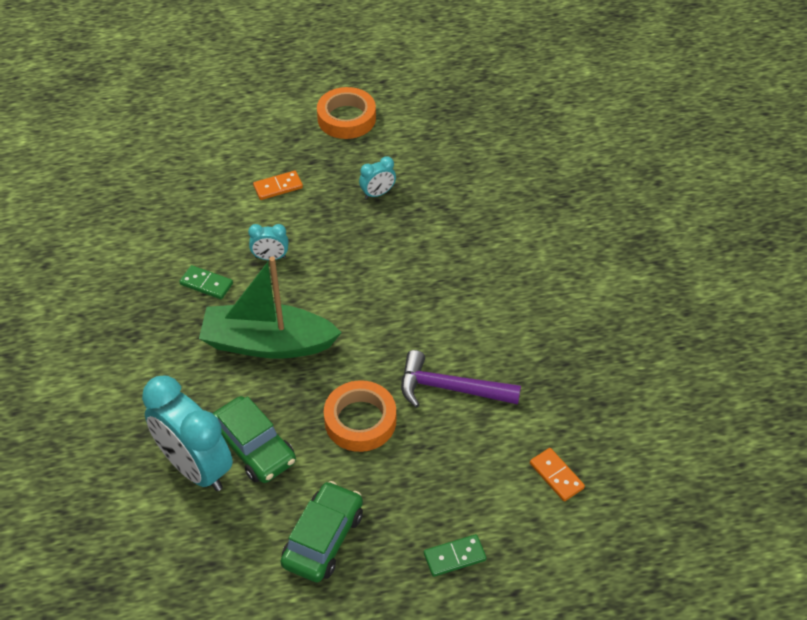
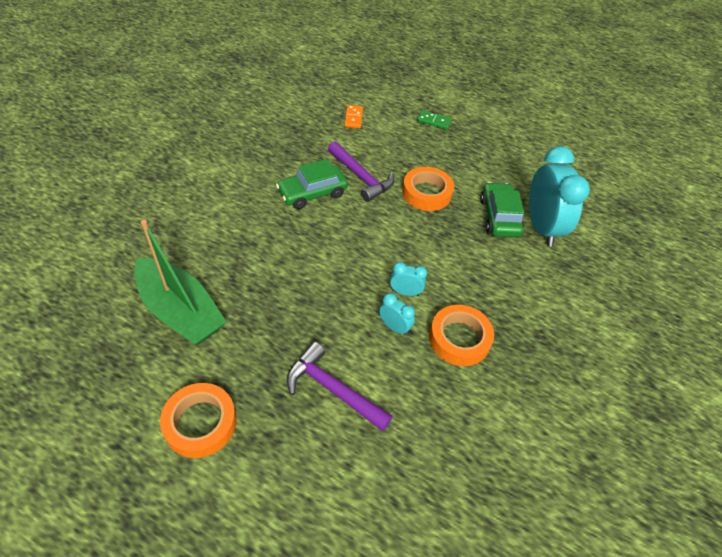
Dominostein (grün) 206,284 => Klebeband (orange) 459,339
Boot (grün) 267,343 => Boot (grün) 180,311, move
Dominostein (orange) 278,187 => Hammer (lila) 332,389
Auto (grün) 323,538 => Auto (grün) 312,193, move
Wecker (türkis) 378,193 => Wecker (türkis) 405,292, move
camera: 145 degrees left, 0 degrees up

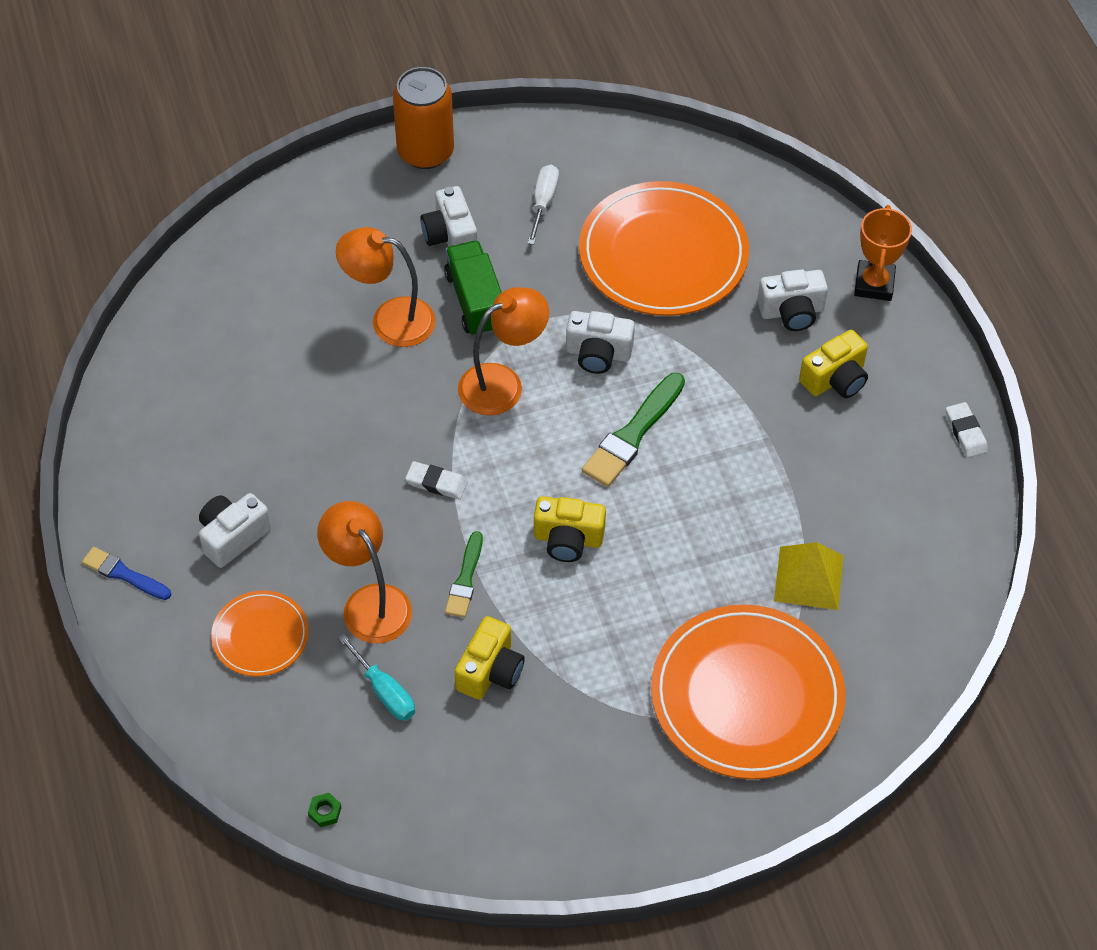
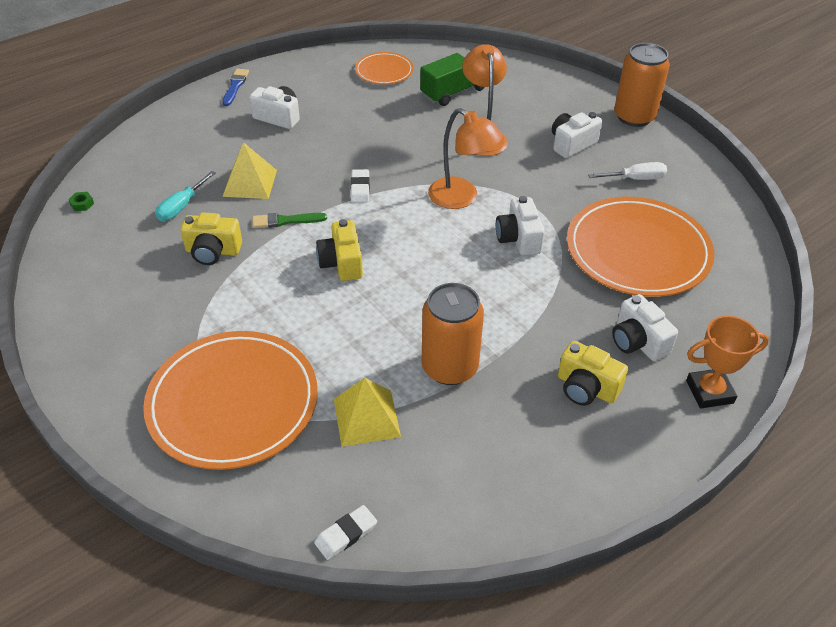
Teller (orange) 260,636 => Teller (orange) 384,71, move
Lampe (orange) 369,602 => Pyramide (gelb) 250,183
Lastwagen (grün) 475,301 => Lastwagen (grün) 453,92, move
Pinsel (grün) 633,434 => nothing
Radiergummi (weiß) 965,432 => Radiergummi (weiß) 346,534, move
nothing => Dose (orange) 449,367
camera: 70 degrees right, 10 degrees down

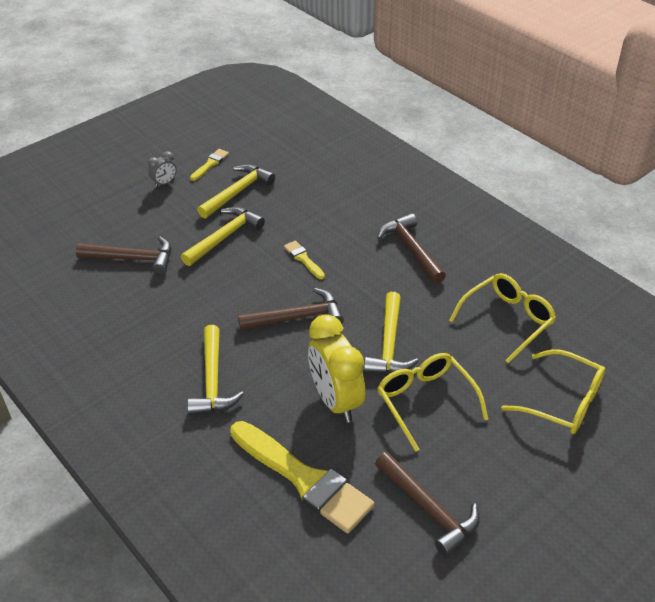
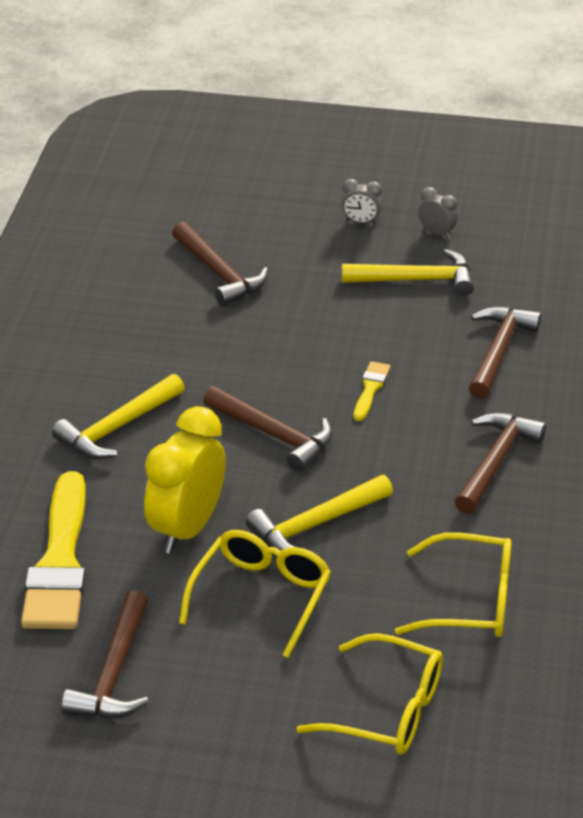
Hammer (gelb) 224,237 => nothing
Pinsel (gelb) 210,164 => Wecker (grau) 437,233
Brille (gelb) 563,402 => Brille (gelb) 387,710, 60 degrees counterclockwise
nothing => Hammer (braun) 498,351
camera: 50 degrees right, 5 degrees down

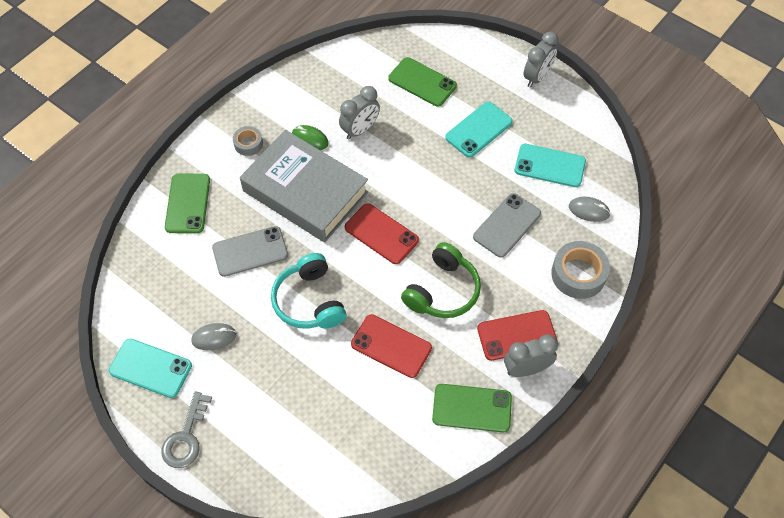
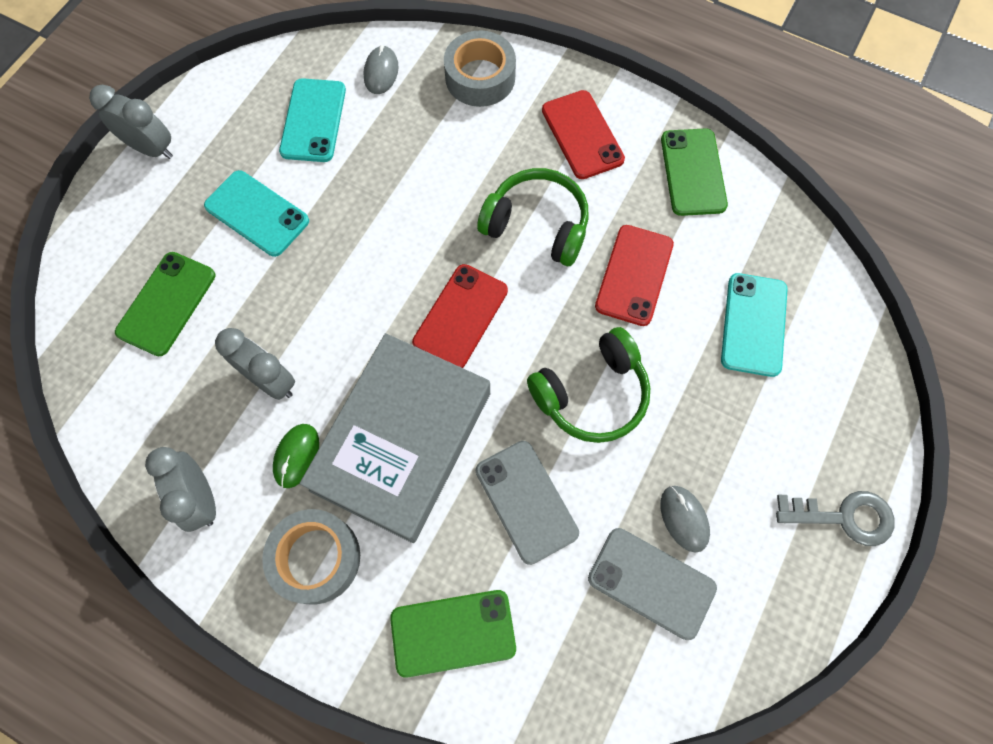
Handy (türkis) 150,368 => Handy (türkis) 753,324, move
Klebeband (grau) 248,144 => Klebeband (grau) 316,558, x1.75
Kopfhörer (türkis) 309,301 => Kopfhörer (grün) 592,394
Handy (grau) 507,225 => Handy (grau) 651,583, move
Wecker (grau) 526,369 => Wecker (grau) 201,498, move
camera: 100 degrees left, 10 degrees up

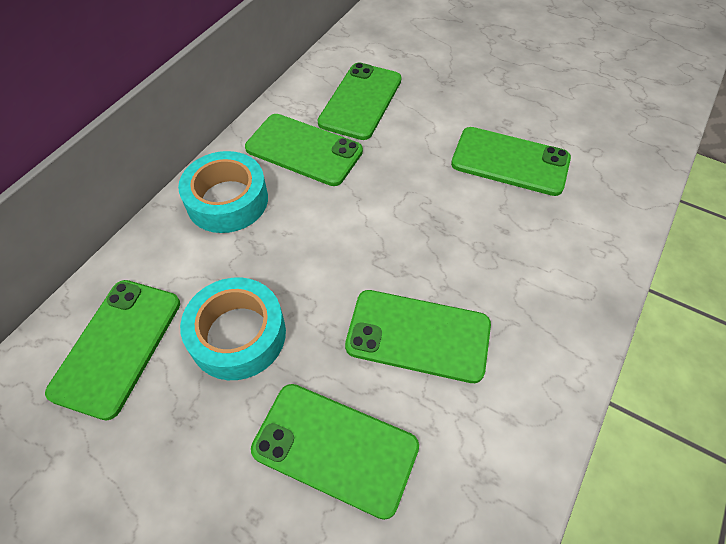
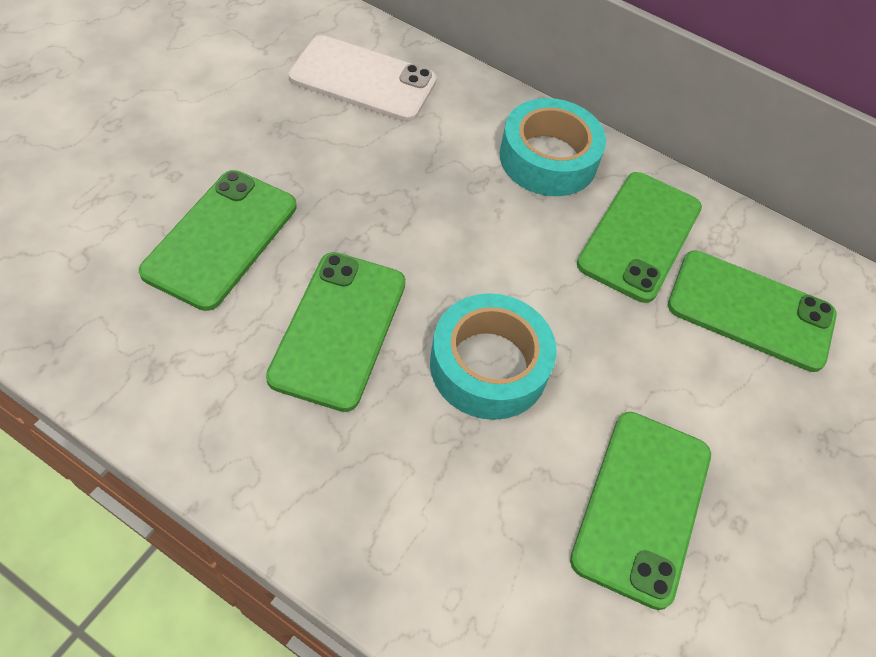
Handy (grün) 117,346 => Handy (weiß) 363,79
Klebeband (türkis) 238,335 => Klebeband (türkis) 489,365, move
camera: 85 degrees right, 0 degrees up

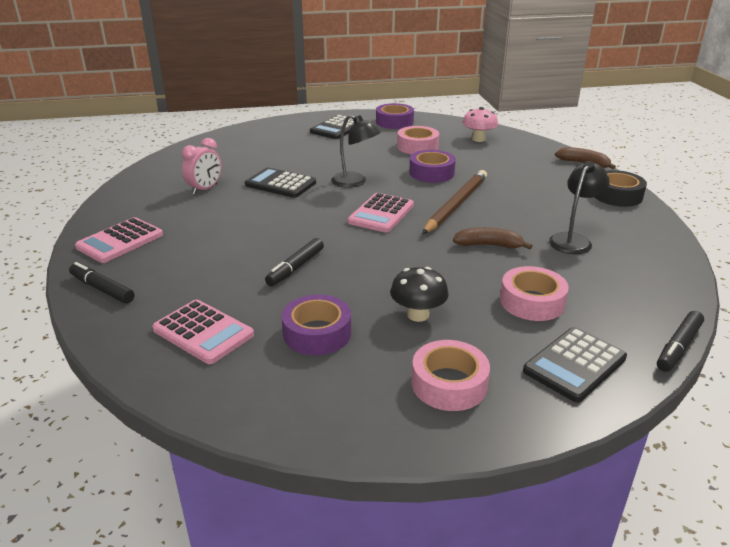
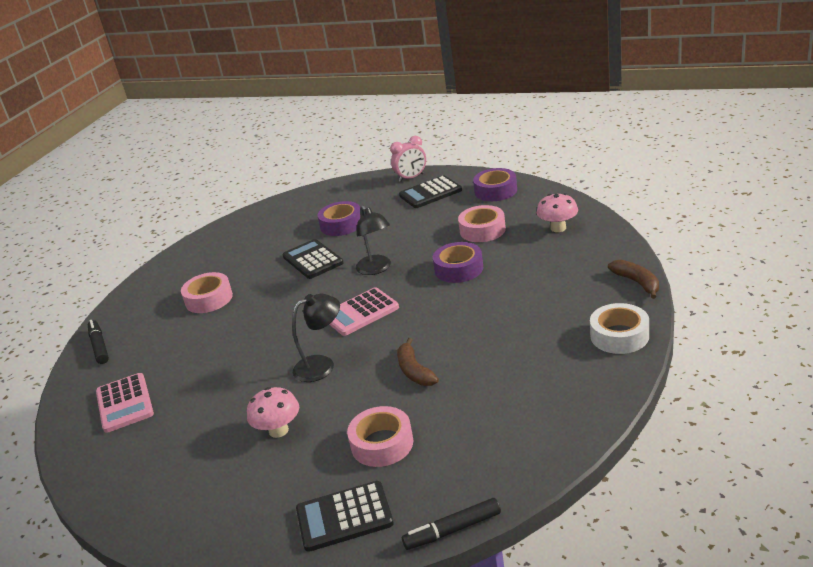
Taschenrechner (rosa) 120,241 => nothing
Wecker (rosa) 205,189 => Wecker (rosa) 411,178, move
Filzstift (schwarz) 296,268 => nothing
Klebeband (lila) 317,333 => Klebeband (lila) 341,225, move
Pilz (schwarz) 418,315 => Pilz (rosa) 278,430
Klebeband (rosa) 449,384 => Klebeband (rosa) 209,299, move
Bleistift (braun) 456,205 => nothing
Banane (braun) 488,245 => Banane (braun) 414,371, 150 degrees counterclockwise
Lampe (schwarz) 573,240 => Lampe (schwarz) 322,365, move
Klebeband (schwarz) 617,195 => Klebeband (weiß) 619,336
camera: 35 degrees right, 0 degrees up

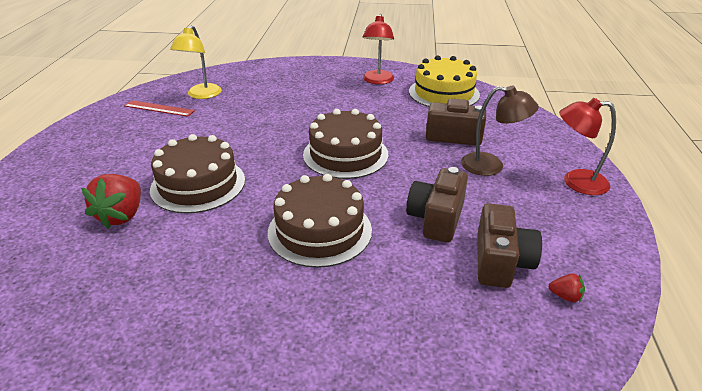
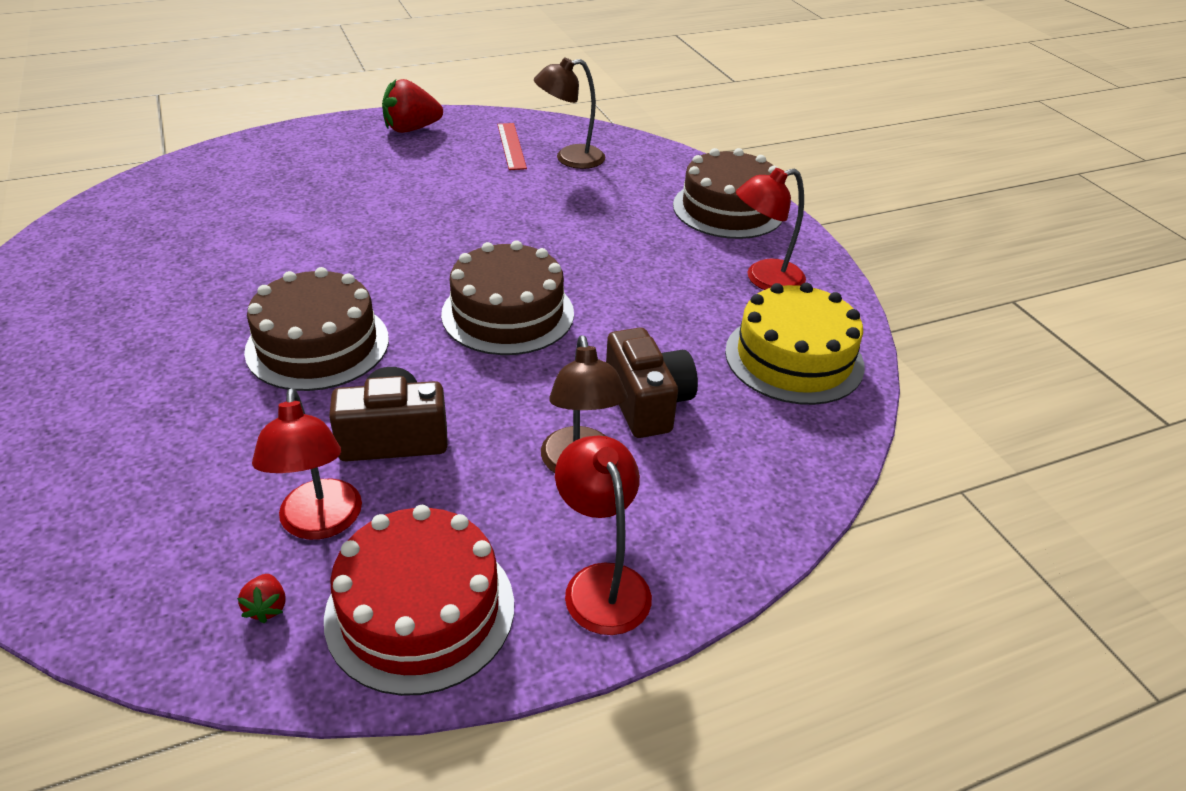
Erdbeere (rot) 122,215 => Erdbeere (rot) 411,129, move
Kuchen (braun) 198,184 => Kuchen (braun) 728,209, move
Lampe (gelb) 201,95 => Lampe (braun) 570,159
Kamera (braun) 501,262 => Lampe (rot) 320,523
nothing => Kuchen (rot) 420,610
camera: 60 degrees right, 5 degrees up

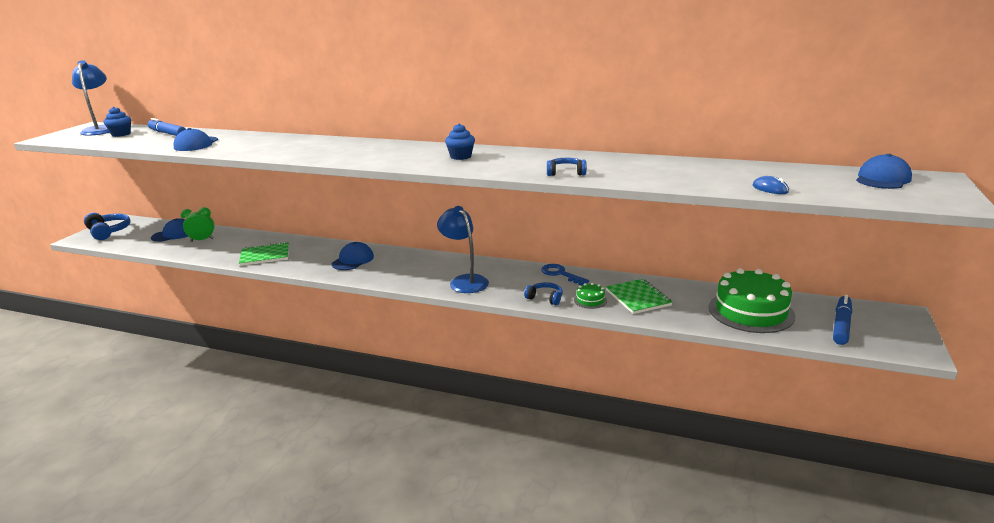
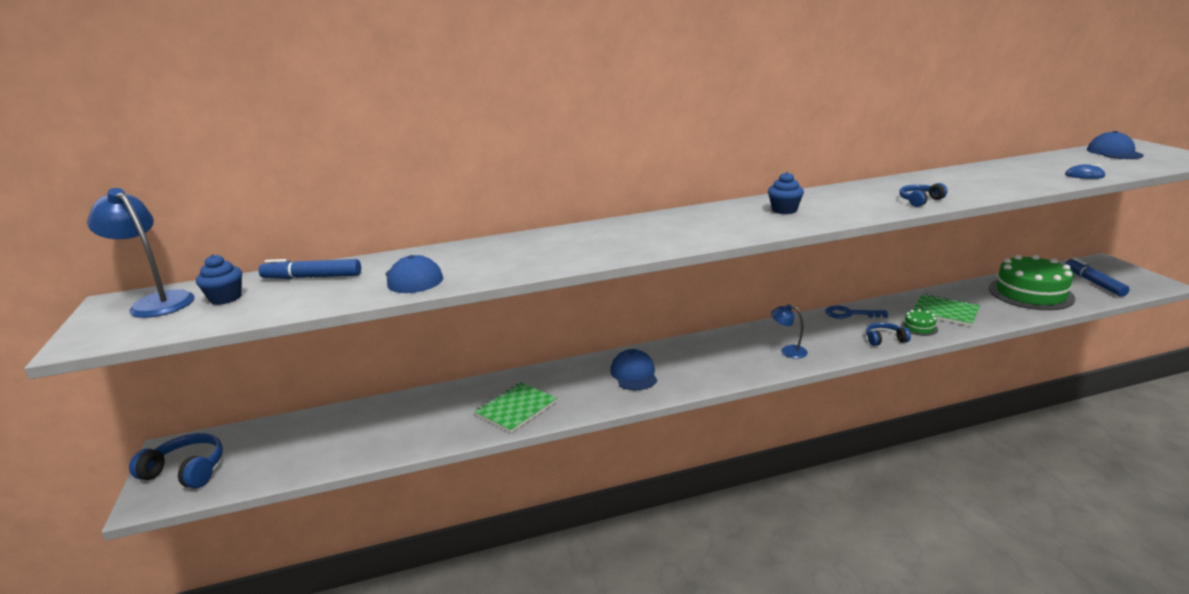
Kappe (blau) 174,234 => nothing
Wecker (grün) 202,240 => nothing
Lampe (blau) 464,281 => Lampe (blau) 788,351, x0.57
camera: 35 degrees left, 0 degrees up

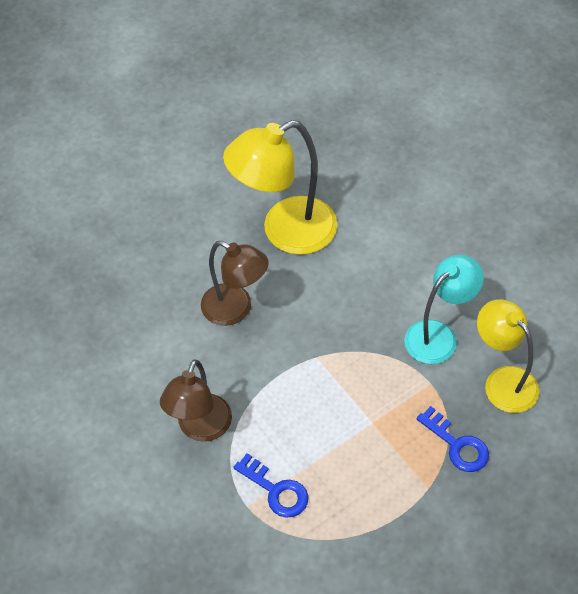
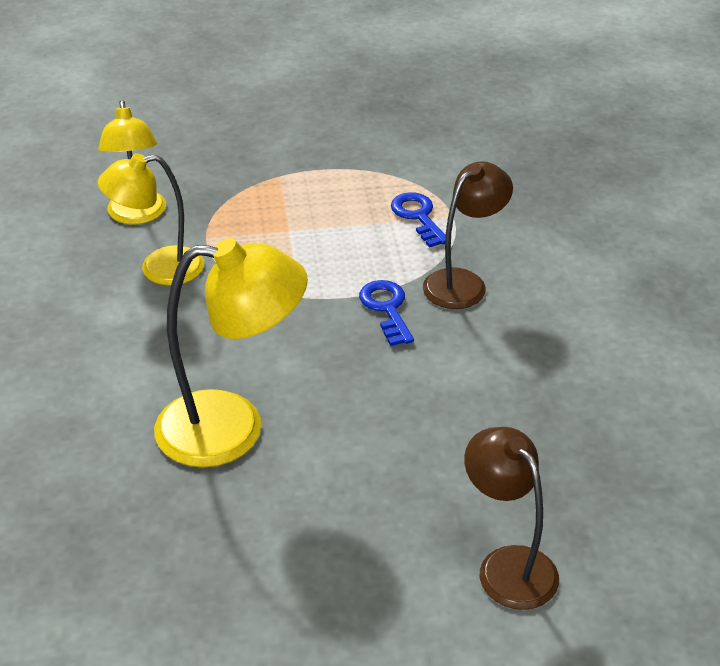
Lampe (braun) 236,309 => Lampe (braun) 507,565, move
Lampe (türkis) 439,335 => Lampe (gelb) 159,268
Schlüssel (blau) 457,445 => Schlüssel (blau) 386,309, move
camera: 155 degrees left, 15 degrees down

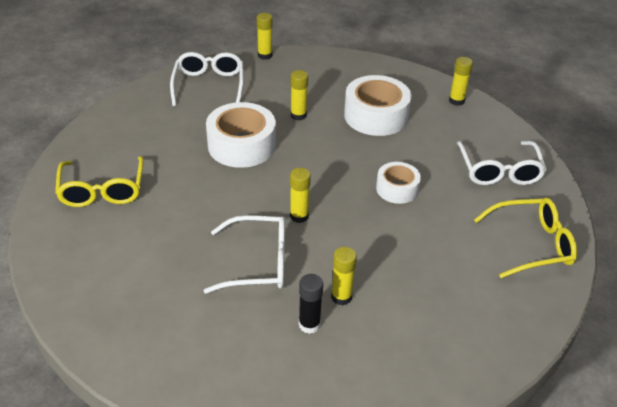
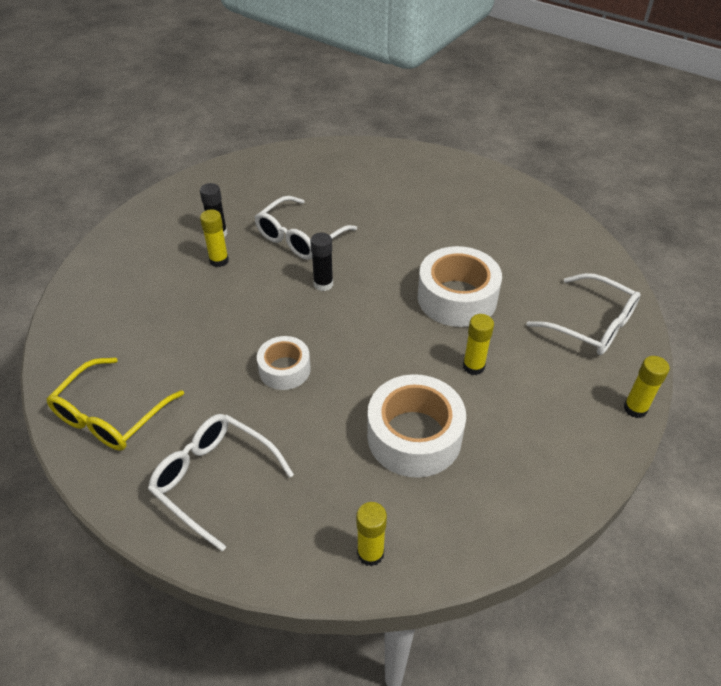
Brille (gelb) 102,190 => nothing
Klebestift (gelb) 299,216 => Klebestift (schwarz) 323,284
camera: 130 degrees right, 5 degrees up

